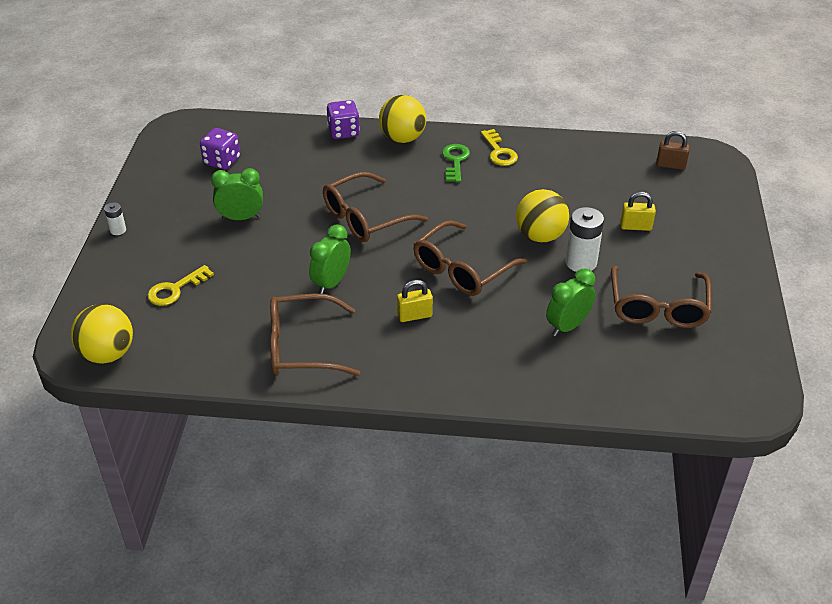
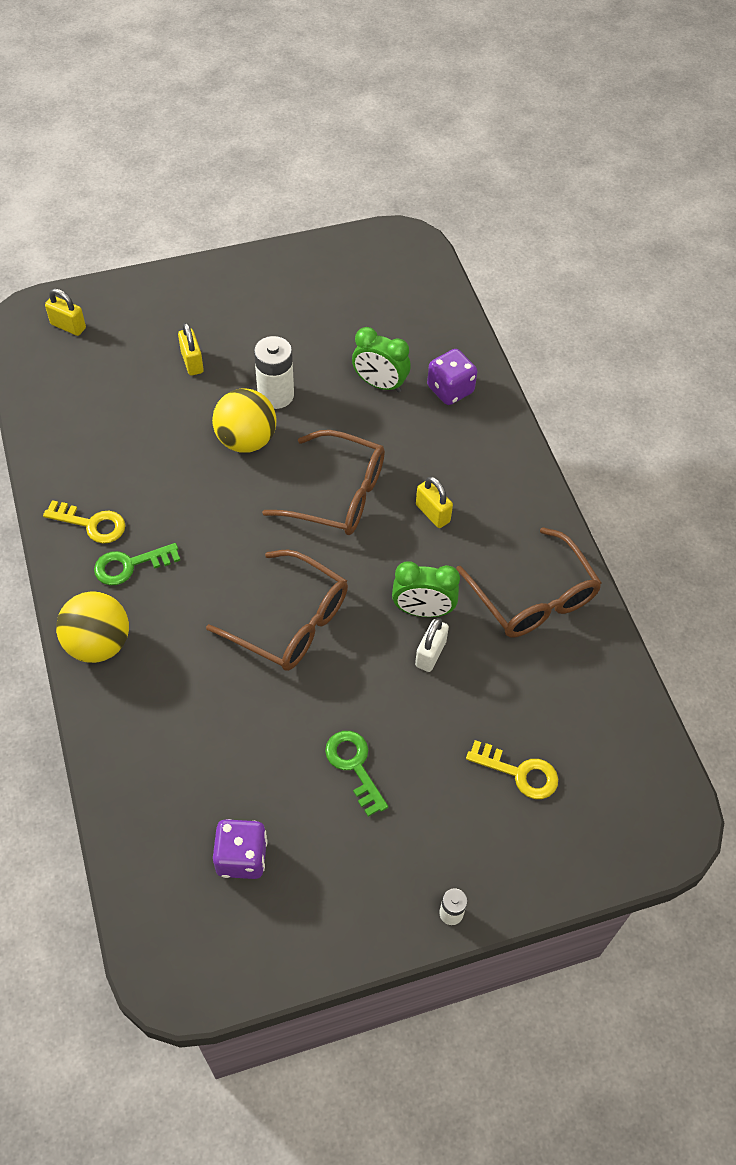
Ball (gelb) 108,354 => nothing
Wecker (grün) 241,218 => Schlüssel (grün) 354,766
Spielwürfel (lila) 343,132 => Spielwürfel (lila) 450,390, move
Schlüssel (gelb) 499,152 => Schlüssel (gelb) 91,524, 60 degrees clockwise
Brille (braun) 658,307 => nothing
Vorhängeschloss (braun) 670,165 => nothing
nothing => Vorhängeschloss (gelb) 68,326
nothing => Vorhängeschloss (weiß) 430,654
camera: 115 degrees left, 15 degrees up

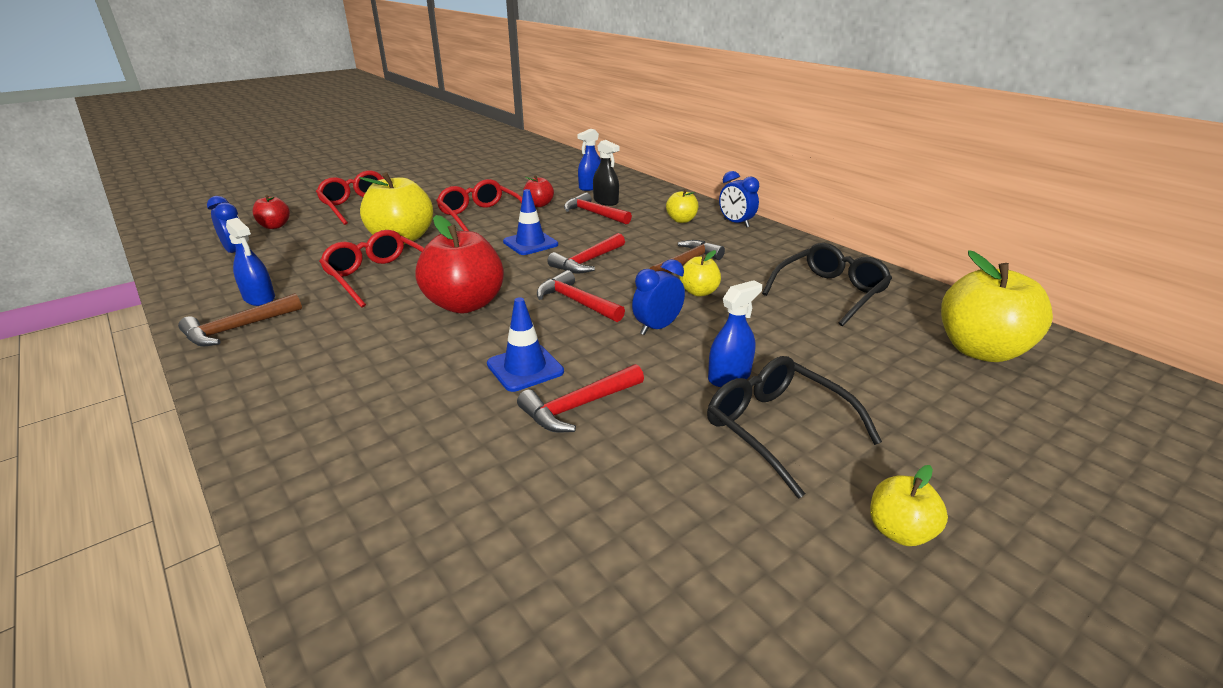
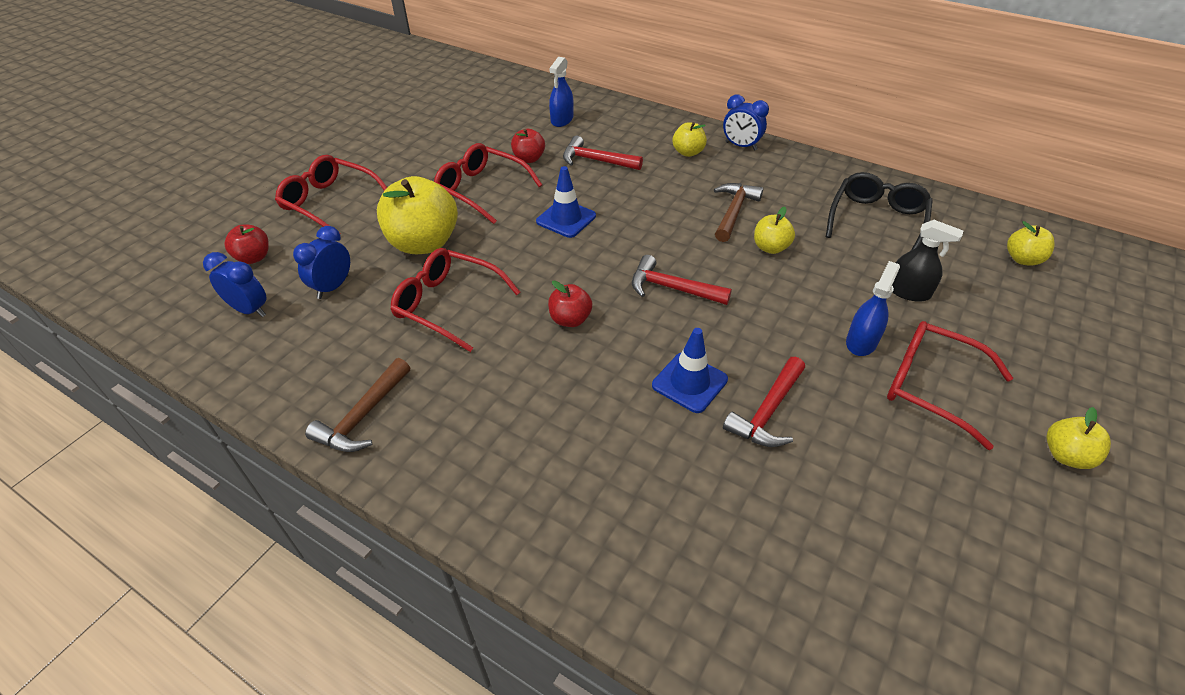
Sprühflasche (blau) 259,298 => nothing
Apfel (rot) 465,304 => Apfel (rot) 570,319, x0.51
Hammer (rot) 587,261 => nothing
Sprühflasche (schwarz) 606,201 => Sprühflasche (schwarz) 908,292, move
Wecker (blau) 657,328 => Wecker (blau) 333,287, move
Brille (schwarz) 776,428 => Brille (rot) 930,386
Apfel (gelb) 980,350 => Apfel (gelb) 1022,259, x0.51
camera: 20 degrees left, 15 degrees up

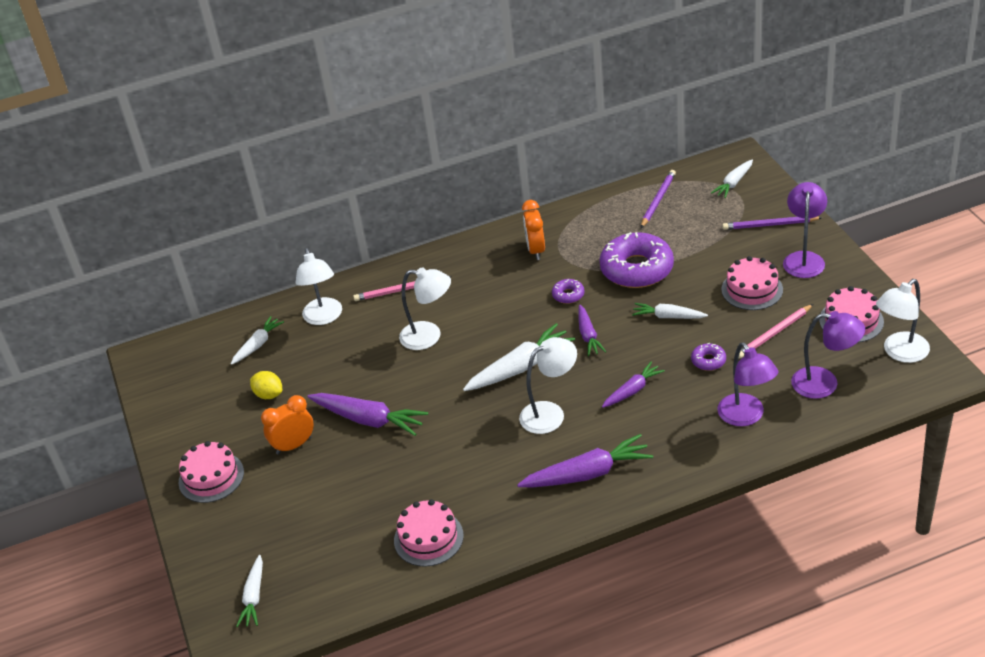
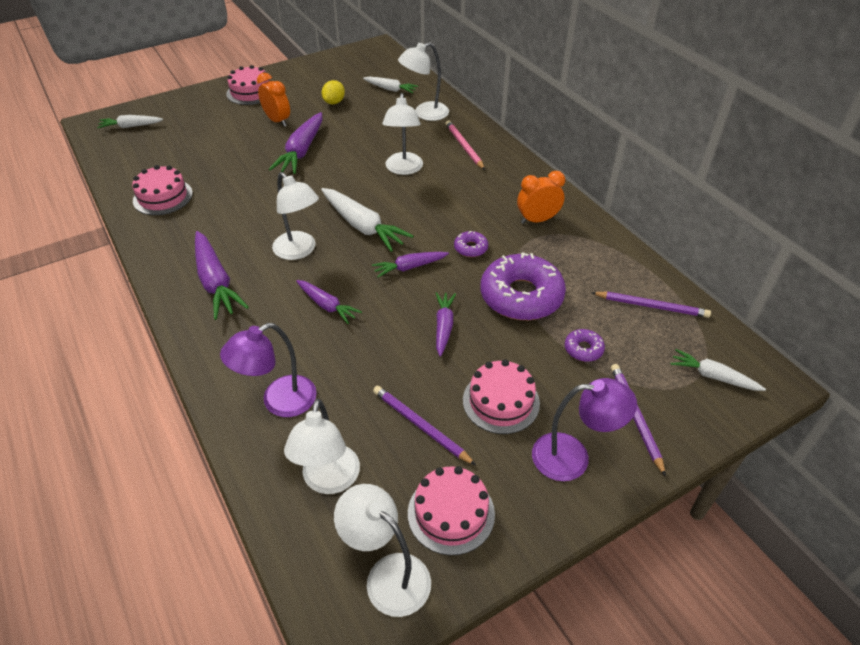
Karotte (weiß) 668,317 => Karotte (lila) 443,326
Donut (lila) 708,361 => Donut (lila) 583,349, move
Bleistift (rosa) 774,333 => Bleistift (lila) 420,426
Lampe (lila) 824,384 => Lampe (weiß) 329,481
camera: 75 degrees right, 5 degrees up

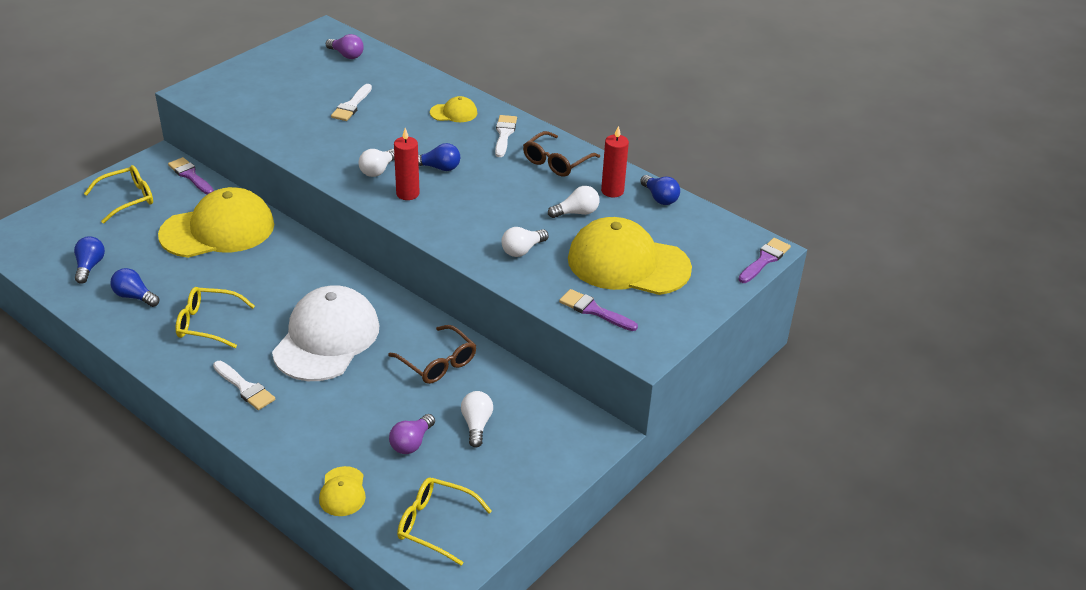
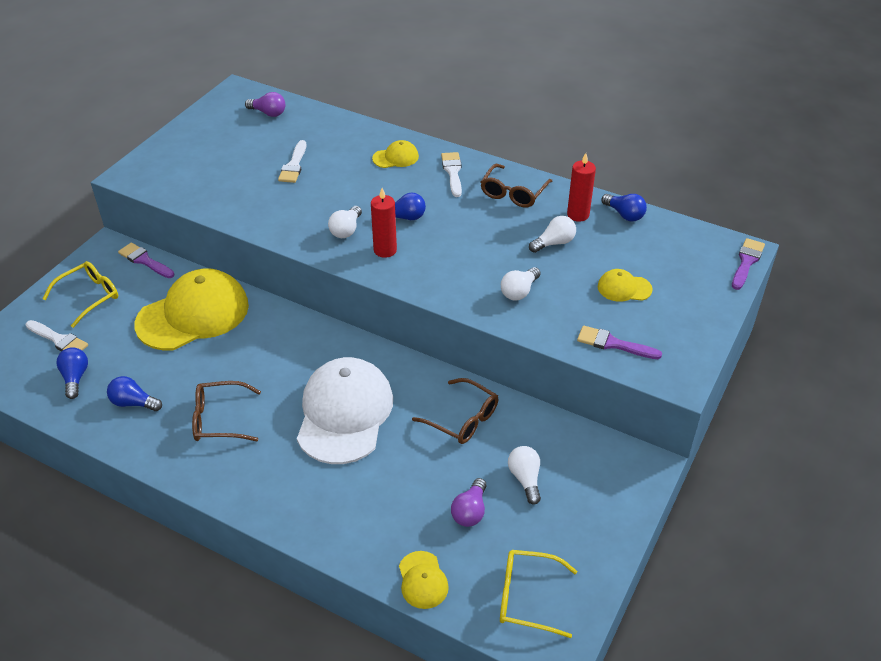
Brille (gelb) 208,324 => Brille (braun) 219,419
Pinsel (weiß) 245,388 => Pinsel (weiß) 59,340, move
Kappe (gelb) 628,263 => Kappe (gelb) 624,288, x0.44
camera: 10 degrees left, 5 degrees up

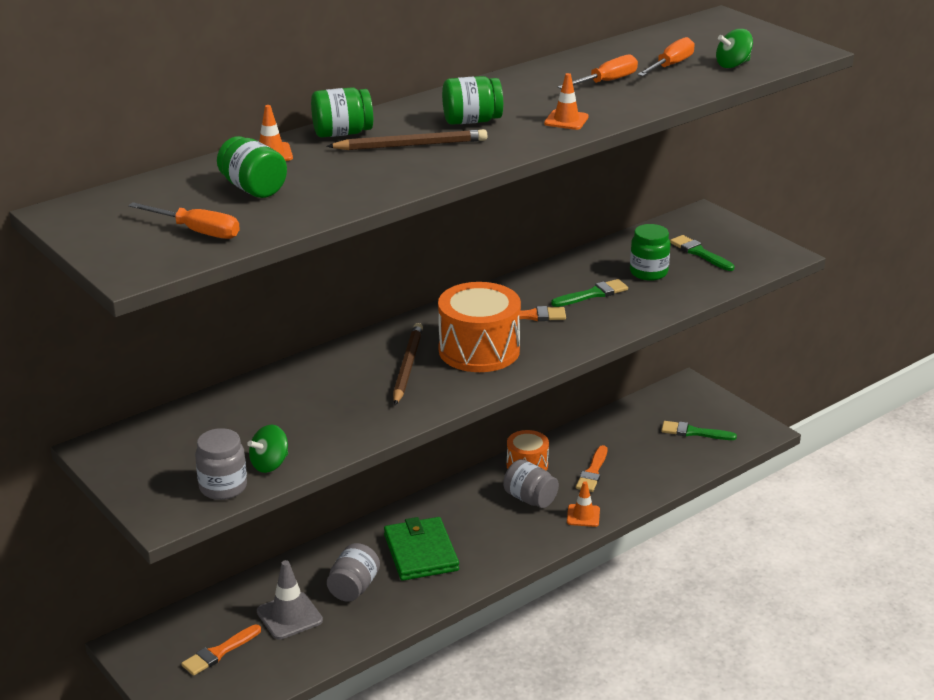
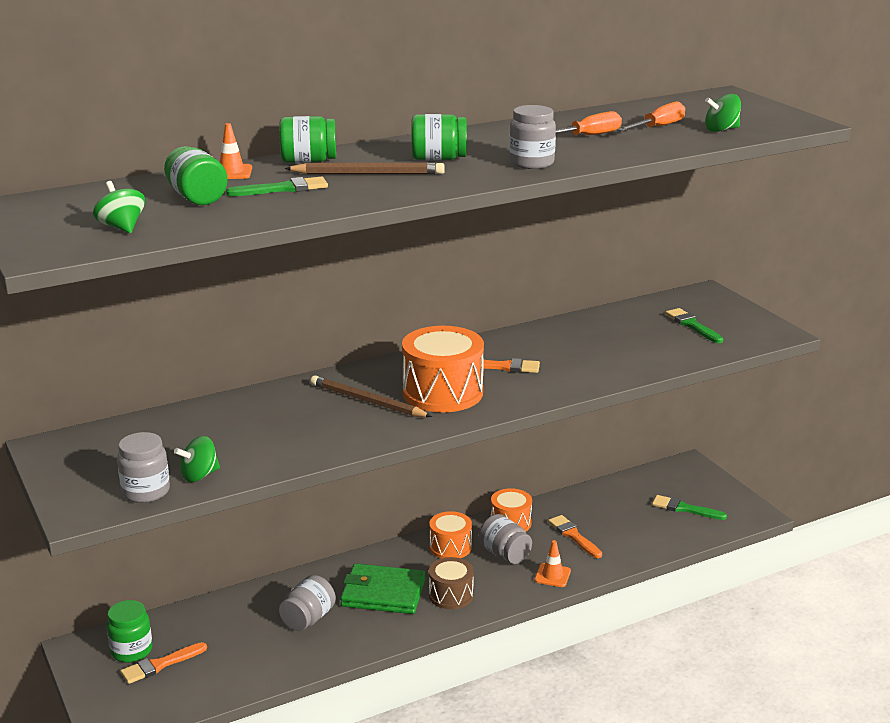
Schraubenzieher (orange) 197,231 => Kreisel (grün) 122,227
Leitkegel (grau) 289,616 => nothing
Geldbörse (grün) 421,552 => Geldbörse (grün) 383,593, 75 degrees counterclockwise
Bleistift (braun) 407,367 => Bleistift (braun) 368,401, 75 degrees counterclockwise
Leitkegel (orange) 566,120 => Einmachglas (grau) 531,163
Pinsel (grün) 593,294 => Pinsel (grün) 283,189, move
Pinsel (orange) 592,472 => Pinsel (orange) 573,536, 120 degrees clockwise
Einmachglas (grün) 648,272 => Einmachglas (grün) 131,651, move
nothing => Trommel (orange) 450,547
nothing => Trommel (braun) 451,595
camera: 10 degrees right, 5 degrees down

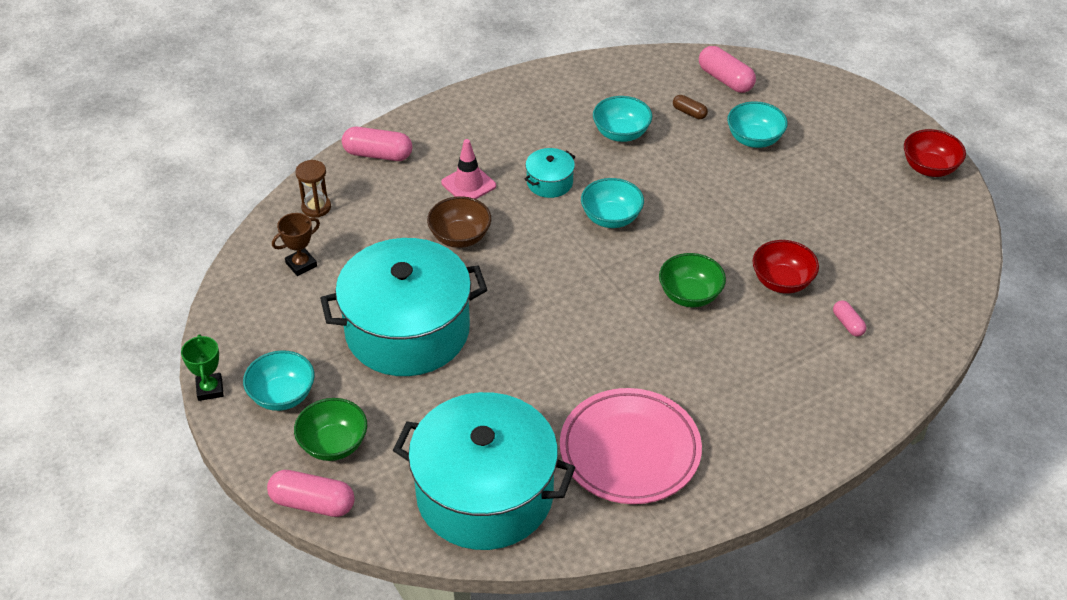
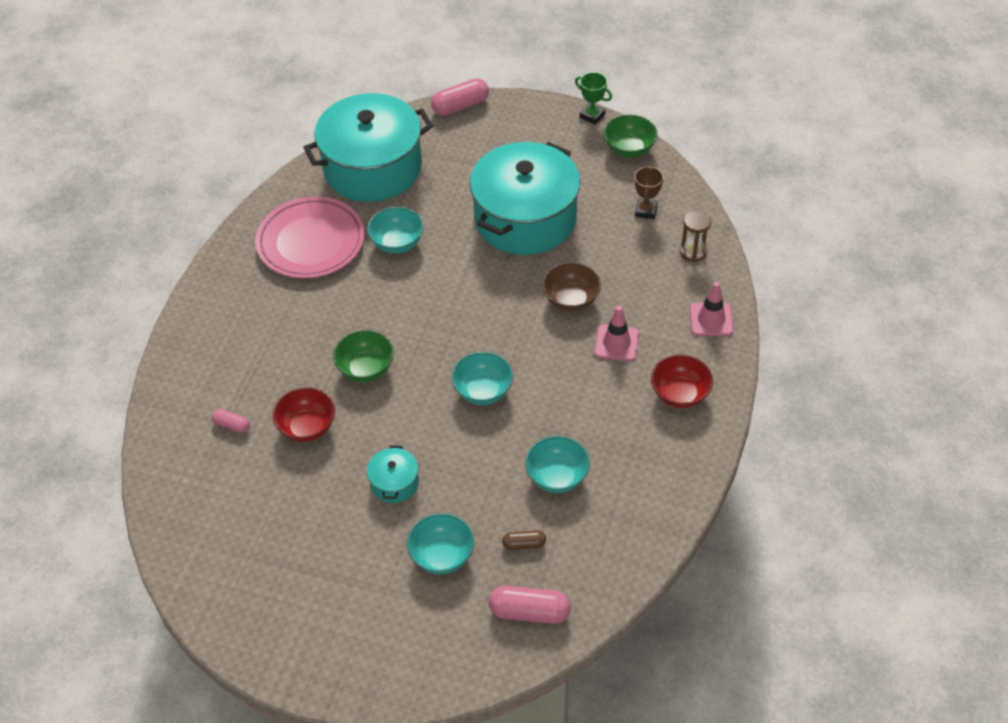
Schüssel (türkis) 282,396 => Schüssel (türkis) 397,243, move
Schüssel (grün) 333,444 => Schüssel (grün) 629,149, move
Kapsel (rosa) 378,154 => Leitkegel (rosa) 711,320
Kochtopf (türkis) 549,182 => Kochtopf (türkis) 394,483, move
Schüssel (rot) 929,168 => Schüssel (rot) 680,394, move
camera: 140 degrees right, 5 degrees up

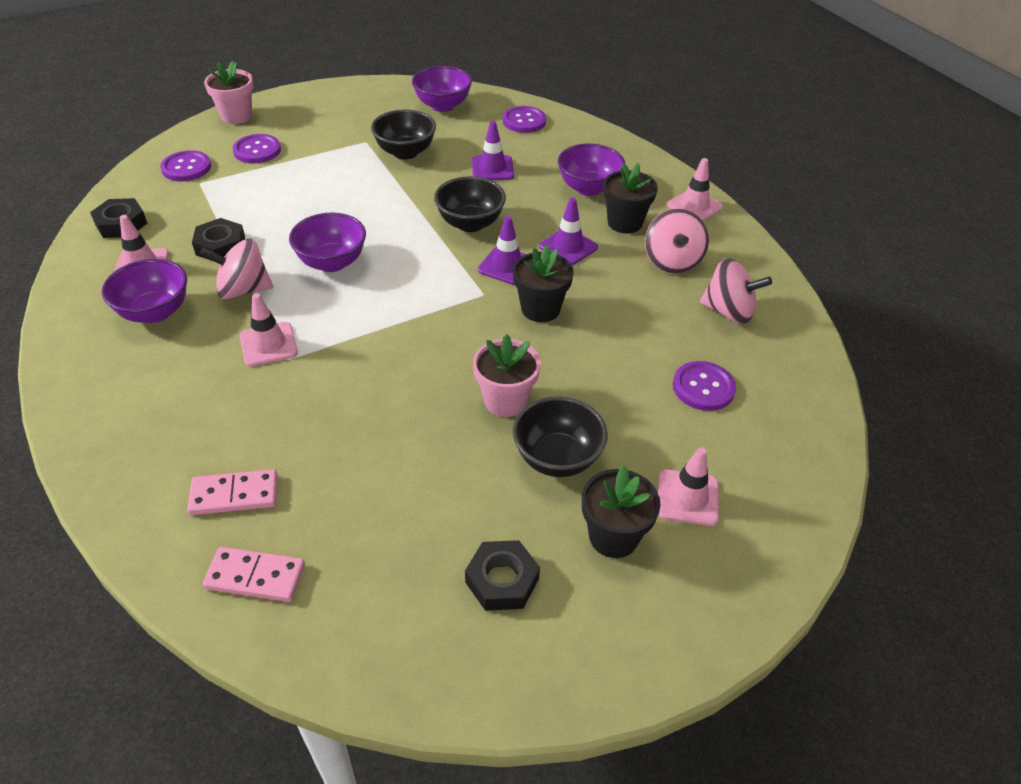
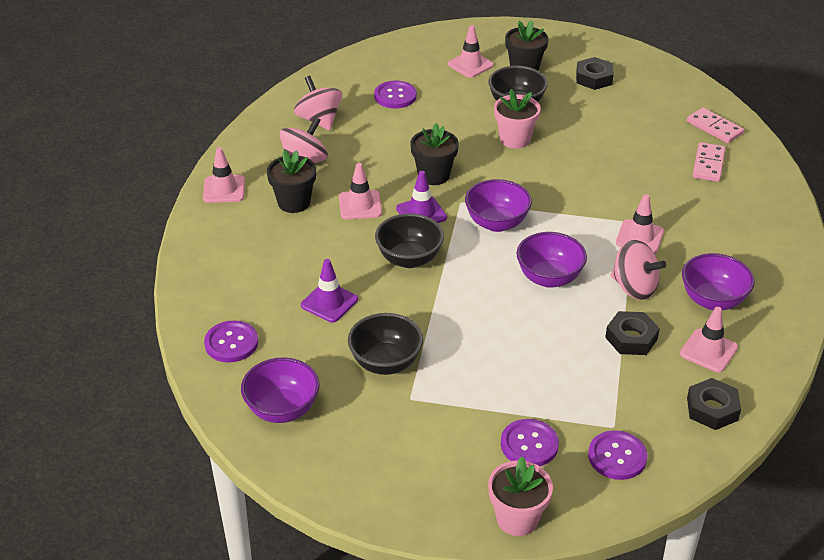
Dominostein (rosa) 234,495 => Dominostein (rosa) 708,164, 75 degrees clockwise
Leitkegel (lila) 568,247 => Leitkegel (rosa) 360,205
Schüssel (lila) 588,188 => Schüssel (lila) 496,223, move
camera: 140 degrees left, 5 degrees down

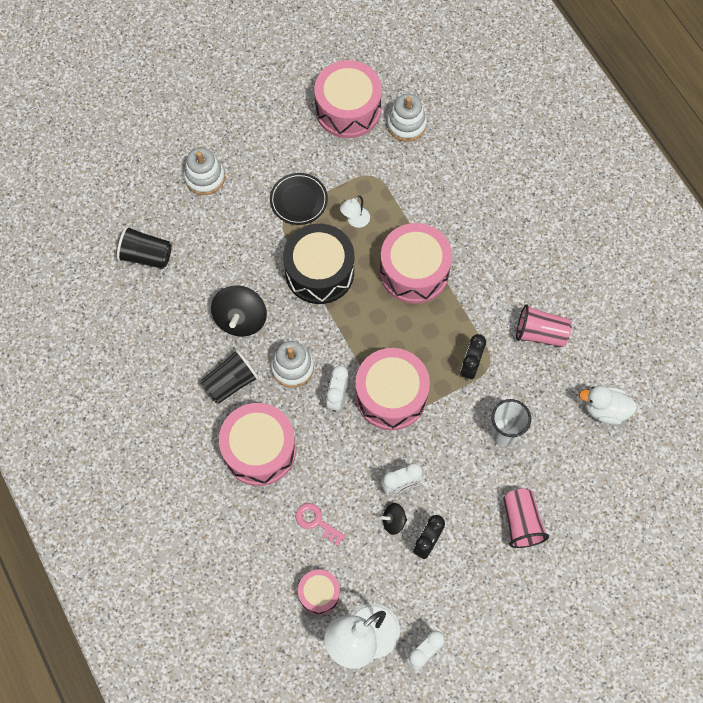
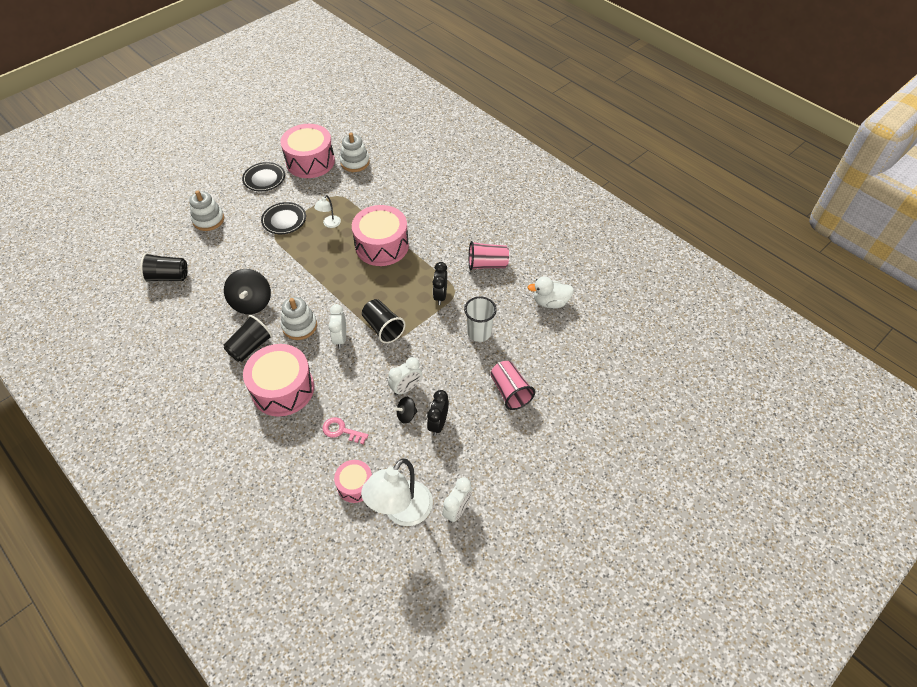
Trommel (schwarz) 319,272 => nothing
Trommel (rosa) 391,395 => Becher (schwarz) 383,328
nothing => Teller (schwarz) 264,178
camera: 15 degrees left, 15 degrees down

